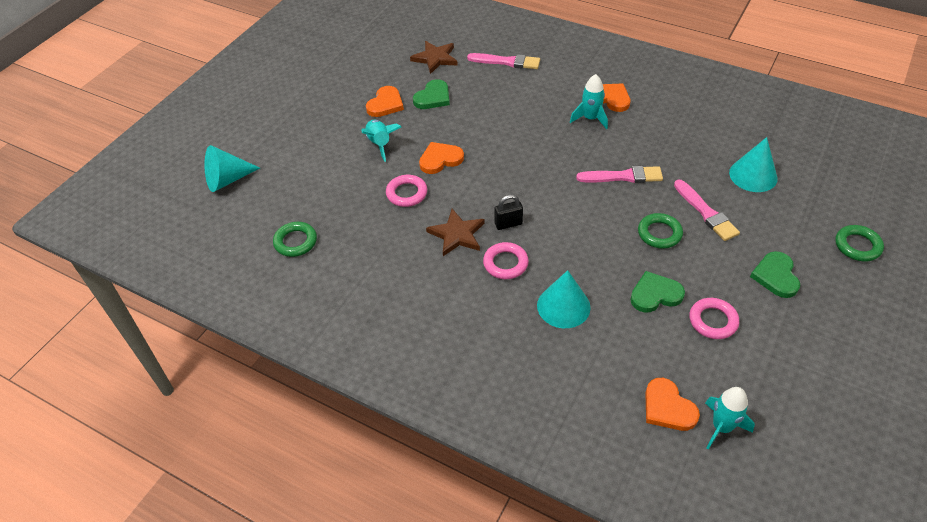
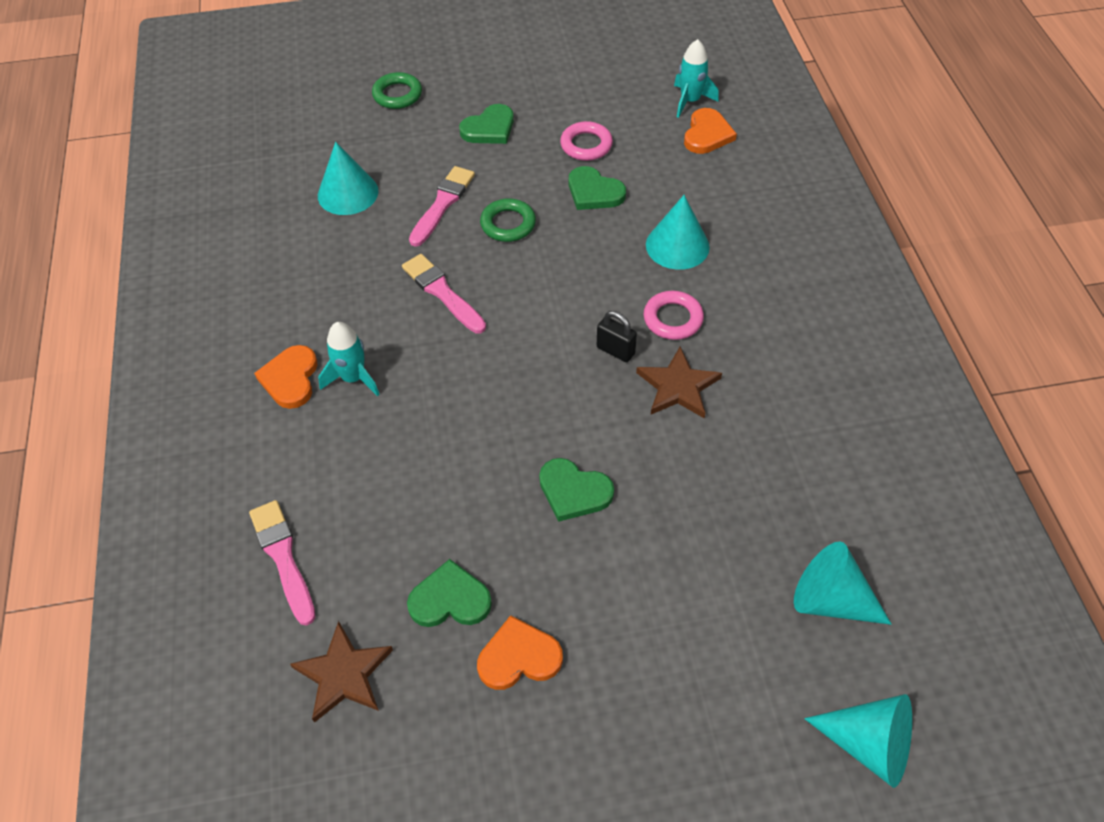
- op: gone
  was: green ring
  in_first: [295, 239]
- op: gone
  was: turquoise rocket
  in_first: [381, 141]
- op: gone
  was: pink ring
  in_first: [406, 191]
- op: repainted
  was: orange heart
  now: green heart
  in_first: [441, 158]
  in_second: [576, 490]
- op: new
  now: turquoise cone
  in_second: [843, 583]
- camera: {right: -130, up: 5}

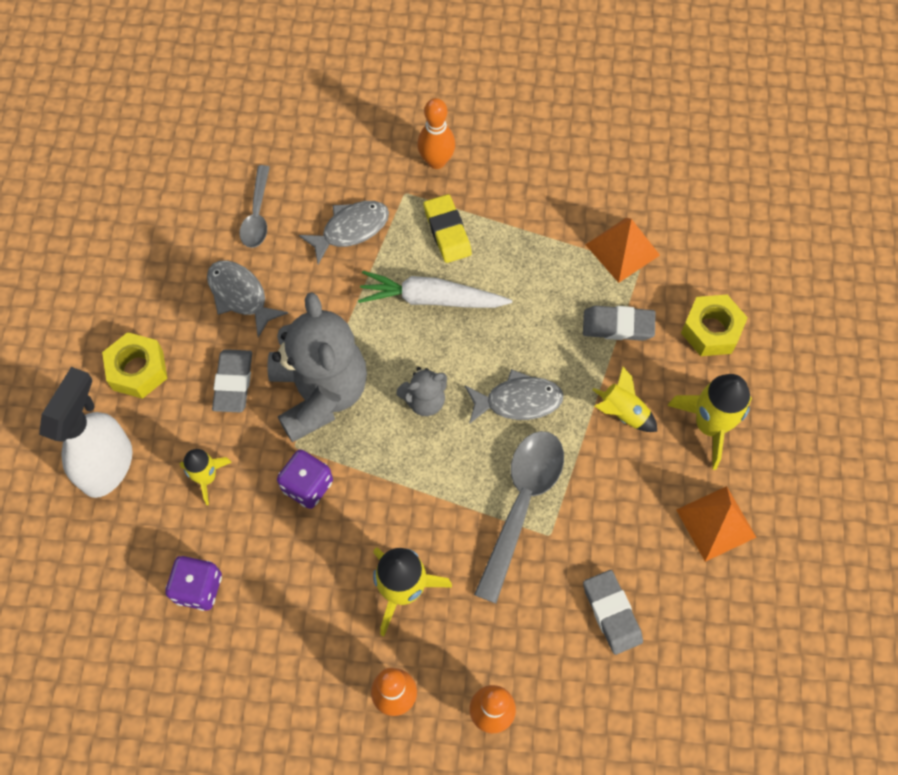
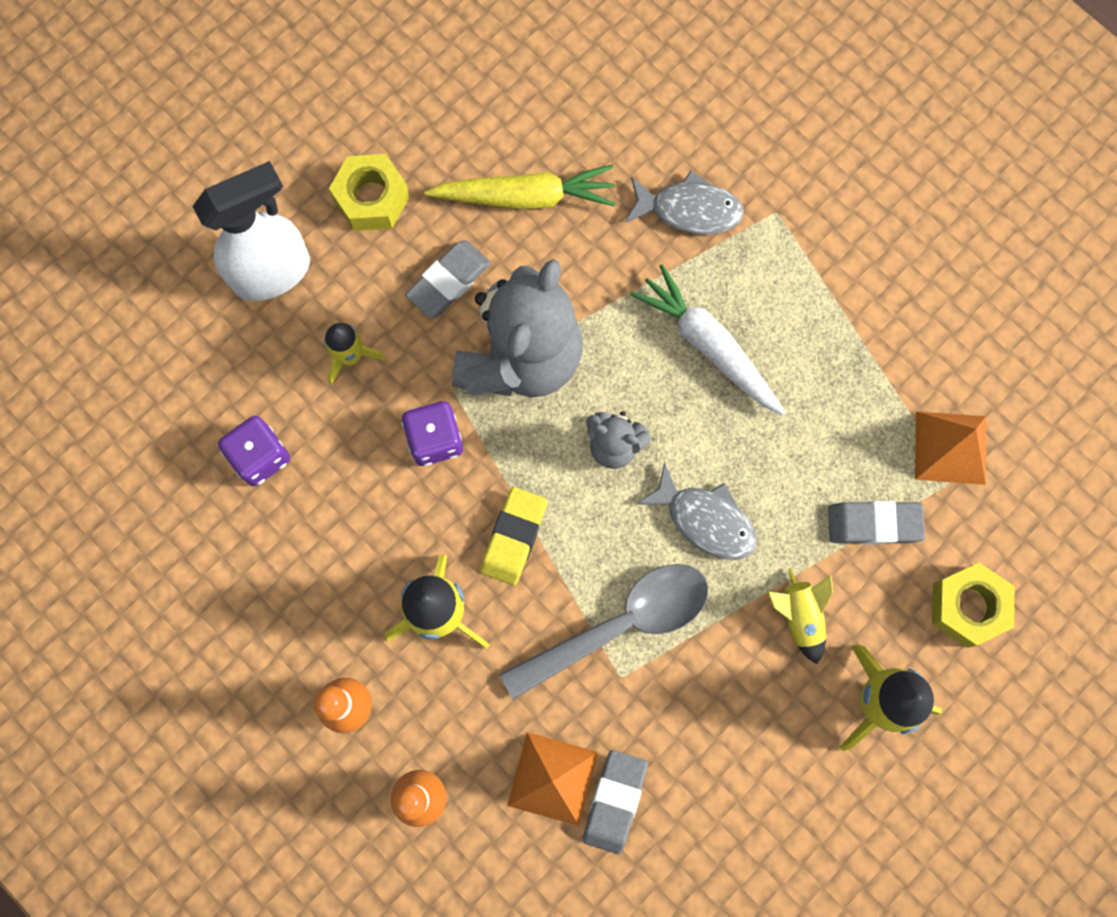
- op: swapped
  was: grey fish
  now: yellow carrot
  in_first: [247, 298]
  in_second: [520, 187]
- op: gone
  was: grey spoon
  in_first: [255, 206]
- op: gone
  was: orange bowling pin
  in_first: [436, 133]
- op: shifted
  was: yellow eraser
  in_first: [448, 228]
  in_second: [514, 536]
- op: rotated
  was: grey eraser
  in_first: [619, 323]
  in_second: [876, 522]
  clockwise: -45
- op: shifted
  was: orange pyramid
  in_first: [716, 524]
  in_second: [552, 779]
- camera: {right: 40, up: 10}

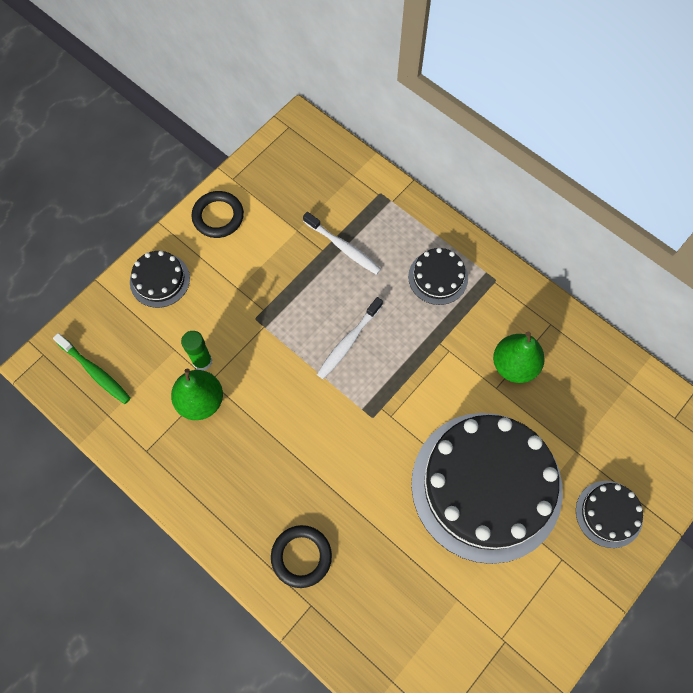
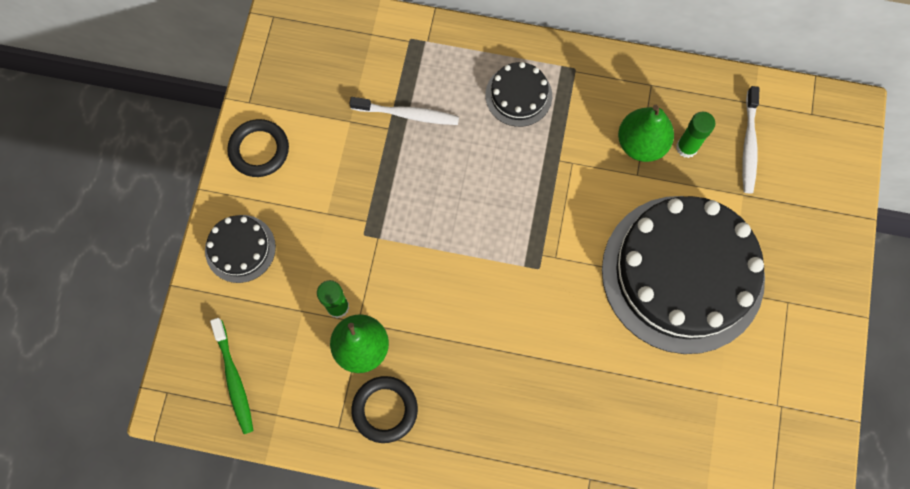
- op: rotated
  was: green toothbrush
  in_first: [92, 368]
  in_second: [232, 376]
  clockwise: 60
- op: shifted
  was: black ring
  in_first: [301, 556]
  in_second: [384, 409]
- op: shifted
  was: white toothbrush
  in_first: [350, 338]
  in_second: [750, 139]
- op: gone
  was: black cake
  in_first: [609, 514]
- op: new
  now: green glue stick
  in_second: [695, 135]
- camera: {right: -30, up: 5}

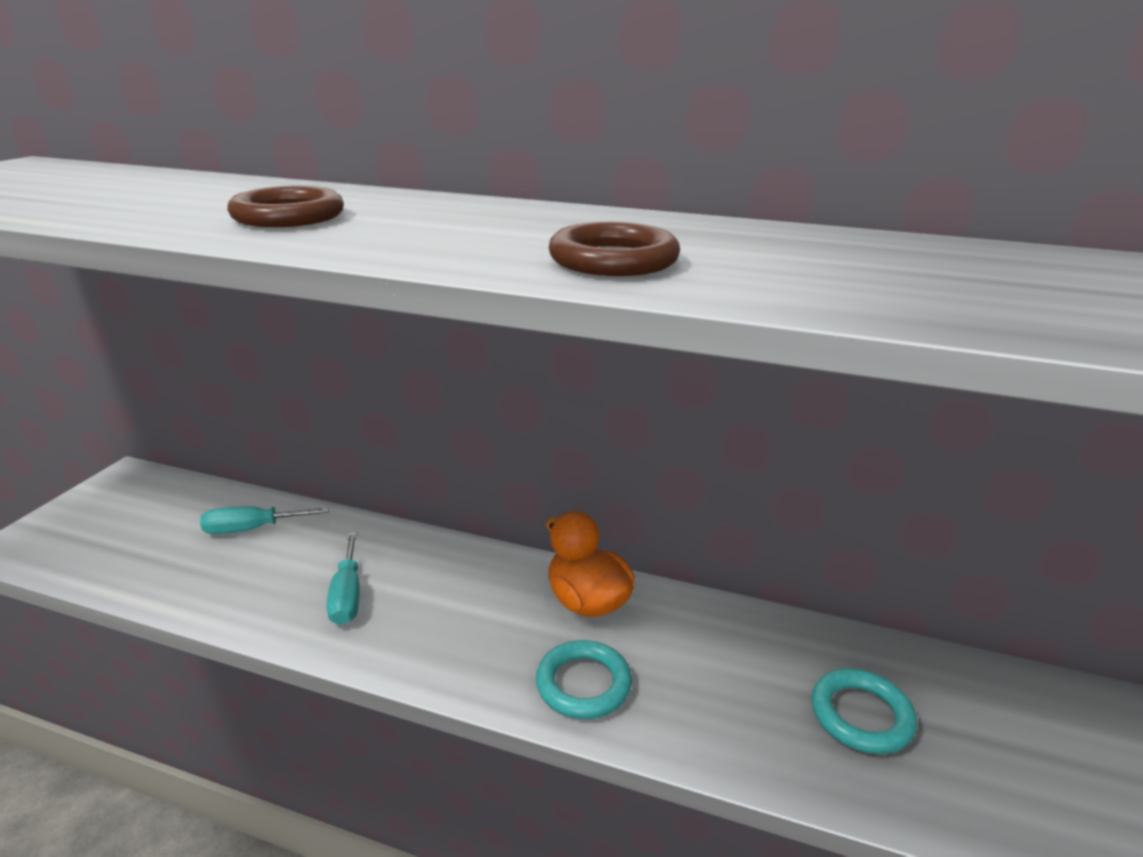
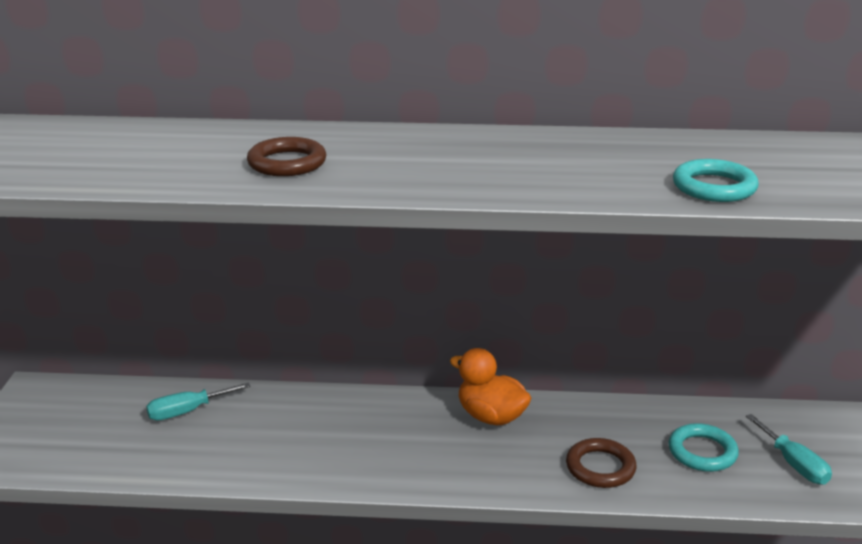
- op: shifted
  was: turquoise screwdriver
  in_first: [343, 578]
  in_second: [789, 449]
- op: shifted
  was: turquoise ring
  in_first: [584, 679]
  in_second: [716, 180]
- op: shifted
  was: brown ring
  in_first: [614, 249]
  in_second: [601, 463]
- camera: {right: -15, up: 0}

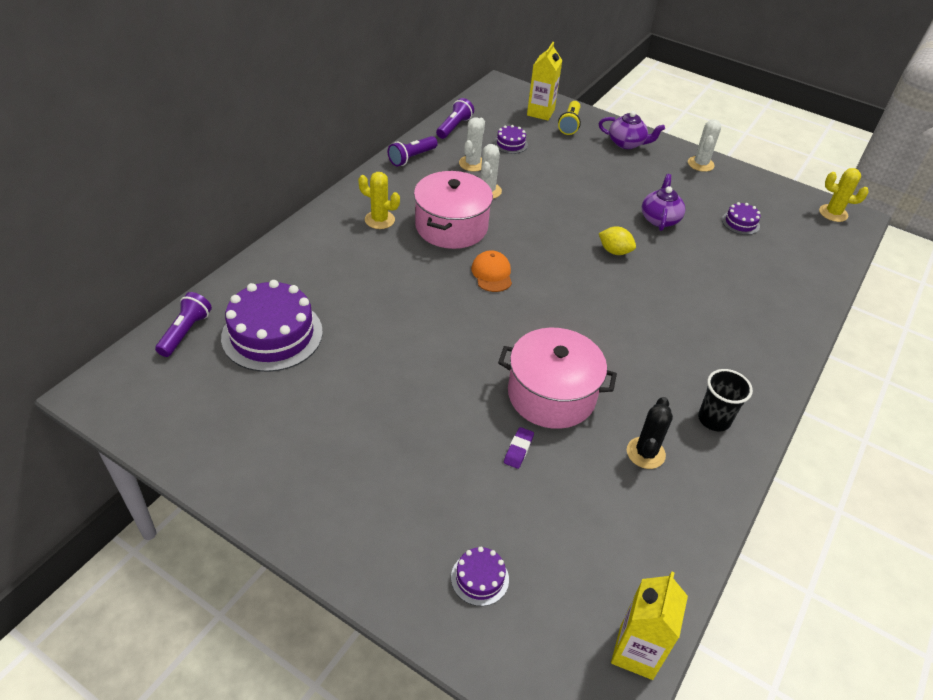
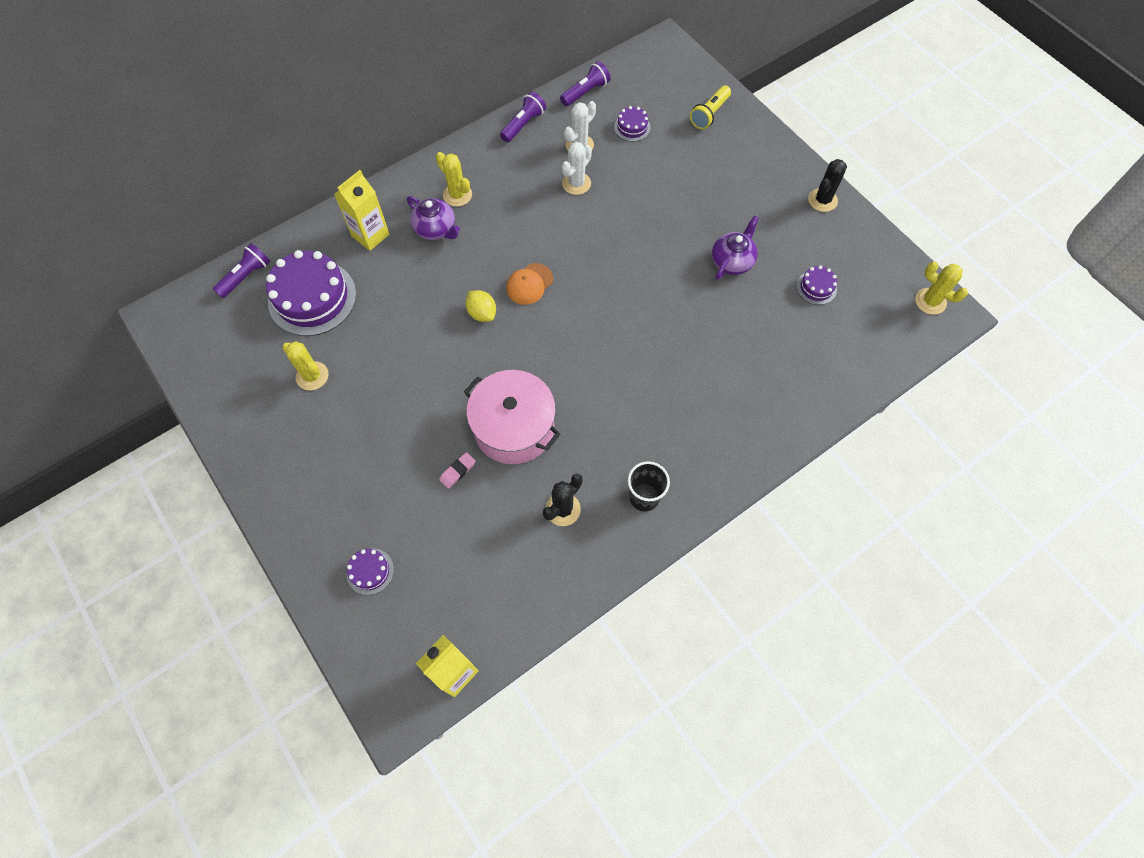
- op: rotated
  was: purple flashlight
  in_first: [413, 151]
  in_second: [523, 117]
  clockwise: 150
- op: gone
  was: pink pot
  in_first: [453, 210]
- op: rotated
  was: orange cap
  in_first: [491, 271]
  in_second: [529, 284]
  clockwise: -150
- op: repainted
  was: purple eraser
  now: pink eraser
  in_first: [519, 448]
  in_second: [457, 470]
- op: shifted
  was: yellow carton
  in_first: [545, 81]
  in_second: [362, 210]
- op: shifted
  was: purple teapot
  in_first: [632, 130]
  in_second: [433, 218]
- op: shifted
  was: yellow lemon
  in_first: [617, 240]
  in_second: [480, 306]
- op: repainted
  was: white cactus
  now: black cactus
  in_first: [704, 145]
  in_second: [827, 185]
- op: new
  now: yellow cactus
  in_second: [306, 365]
- camera: {right: 25, up: 20}

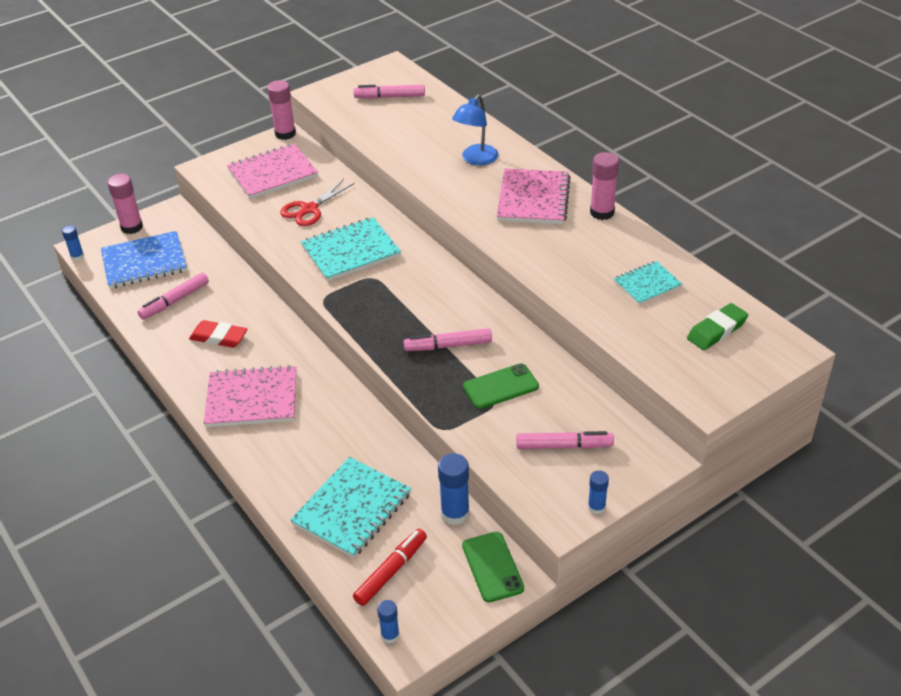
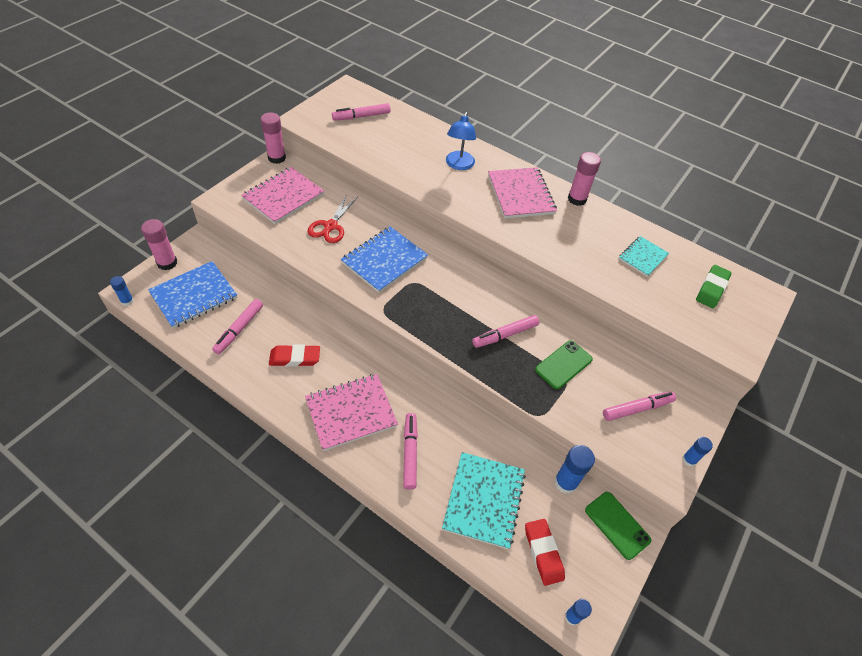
- op: repainted
  was: turquoise notebook
  now: blue notebook
  in_first: [351, 249]
  in_second: [384, 259]
- op: swapped
  was: red marker
  now: red eraser
  in_first: [390, 567]
  in_second: [545, 552]
- op: new
  now: pink marker
  in_second: [410, 451]
- camera: {right: -25, up: 10}

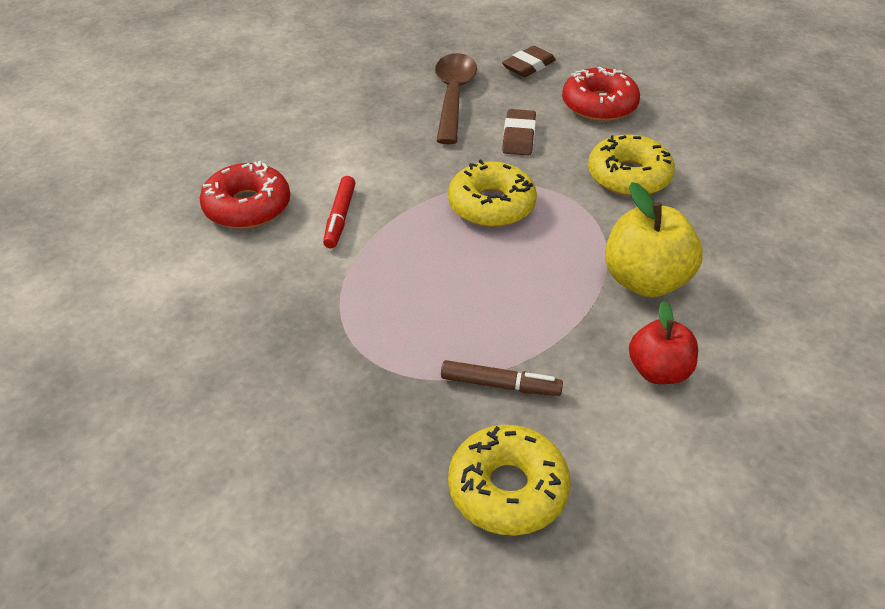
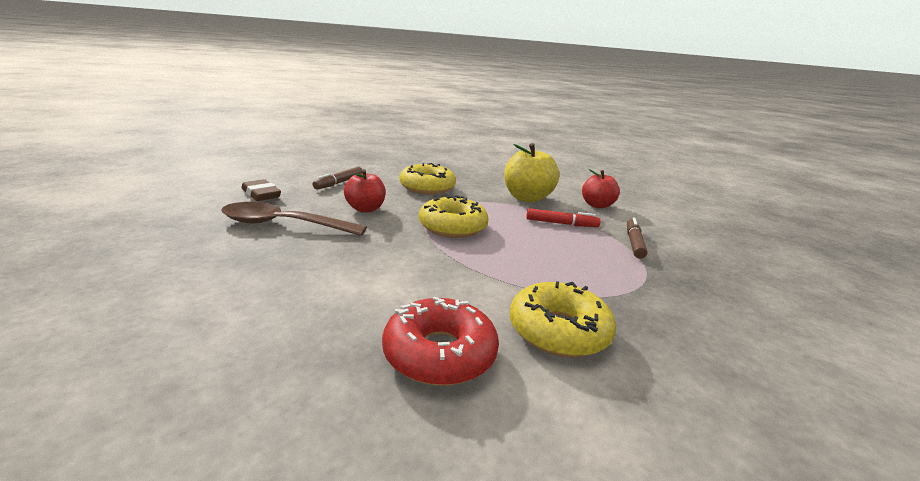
- op: shifted
  was: red marker
  in_first: [339, 212]
  in_second: [563, 217]
- op: shifted
  was: yellow donut
  in_first: [509, 480]
  in_second: [563, 319]
- op: swapped
  was: brown eraser
  now: red apple
  in_first: [519, 132]
  in_second: [365, 191]
- op: swapped
  was: red donut
  now: brown marker
  in_first: [601, 93]
  in_second: [337, 178]
- camera: {right: -90, up: -20}

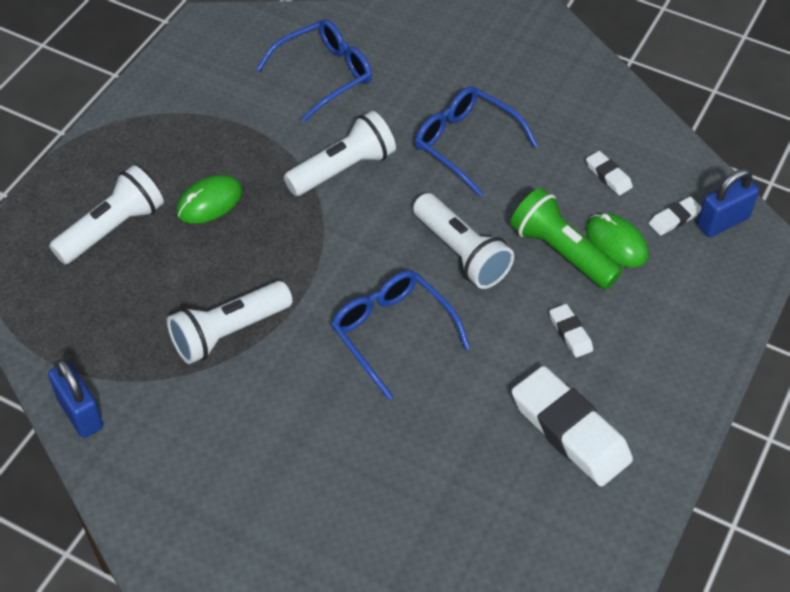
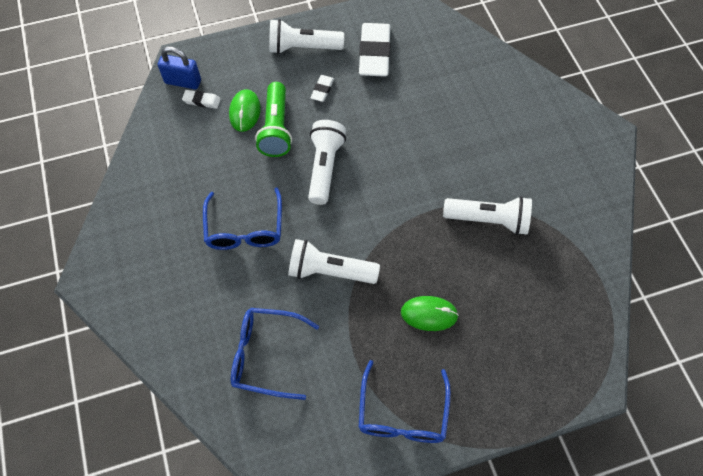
- op: gone
  was: blue padlock
  in_first: [75, 398]
- op: shifted
  was: white flashlight
  in_first: [106, 214]
  in_second: [306, 36]
- op: shifted
  was: blue glasses
  in_first: [400, 335]
  in_second: [404, 401]
- op: gone
  was: white eraser
  in_first: [609, 173]
- camera: {right: -135, up: 10}

